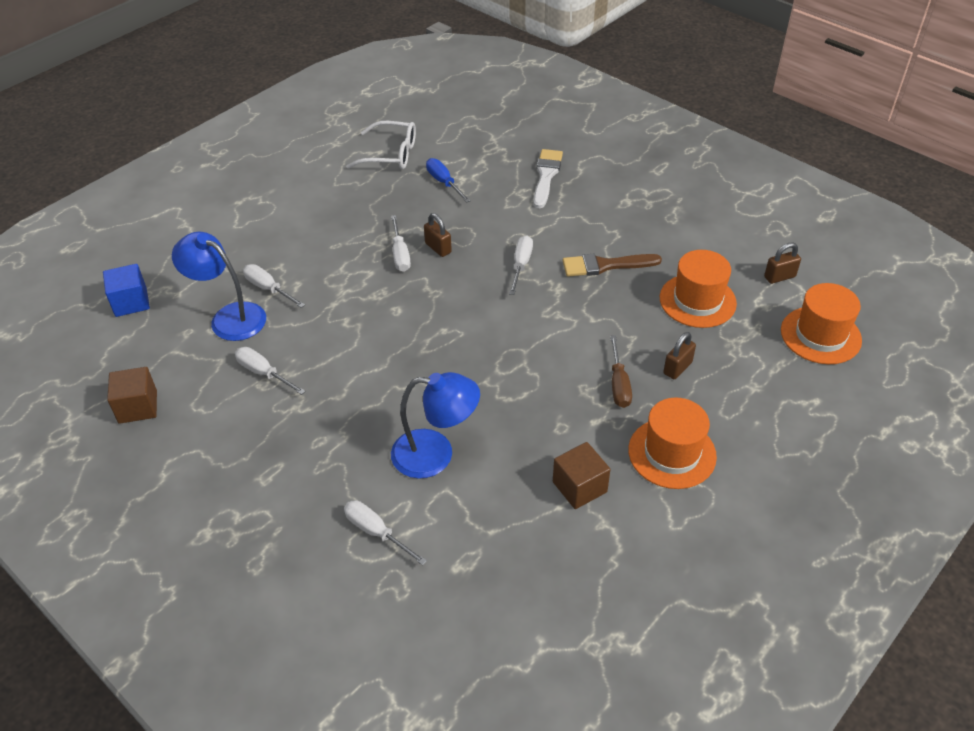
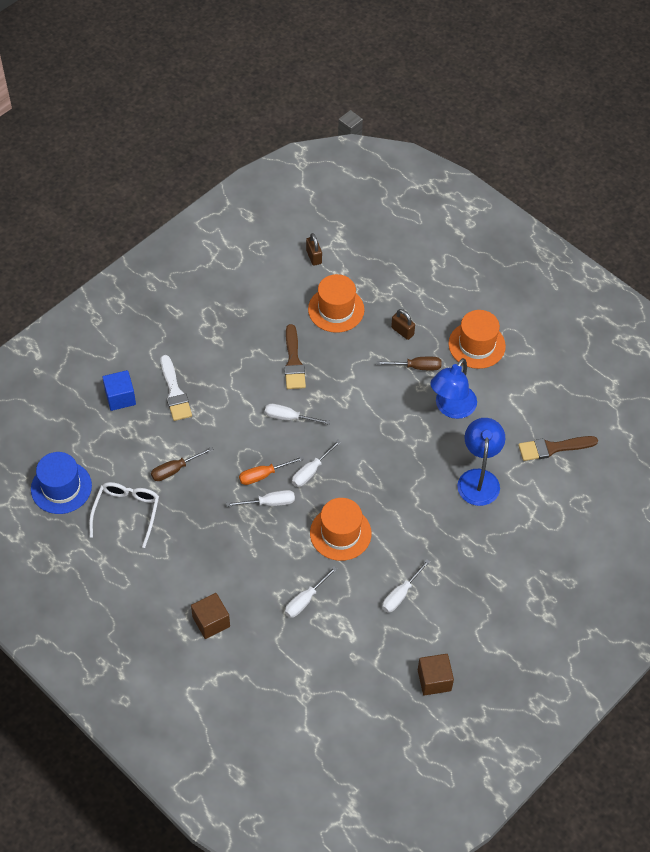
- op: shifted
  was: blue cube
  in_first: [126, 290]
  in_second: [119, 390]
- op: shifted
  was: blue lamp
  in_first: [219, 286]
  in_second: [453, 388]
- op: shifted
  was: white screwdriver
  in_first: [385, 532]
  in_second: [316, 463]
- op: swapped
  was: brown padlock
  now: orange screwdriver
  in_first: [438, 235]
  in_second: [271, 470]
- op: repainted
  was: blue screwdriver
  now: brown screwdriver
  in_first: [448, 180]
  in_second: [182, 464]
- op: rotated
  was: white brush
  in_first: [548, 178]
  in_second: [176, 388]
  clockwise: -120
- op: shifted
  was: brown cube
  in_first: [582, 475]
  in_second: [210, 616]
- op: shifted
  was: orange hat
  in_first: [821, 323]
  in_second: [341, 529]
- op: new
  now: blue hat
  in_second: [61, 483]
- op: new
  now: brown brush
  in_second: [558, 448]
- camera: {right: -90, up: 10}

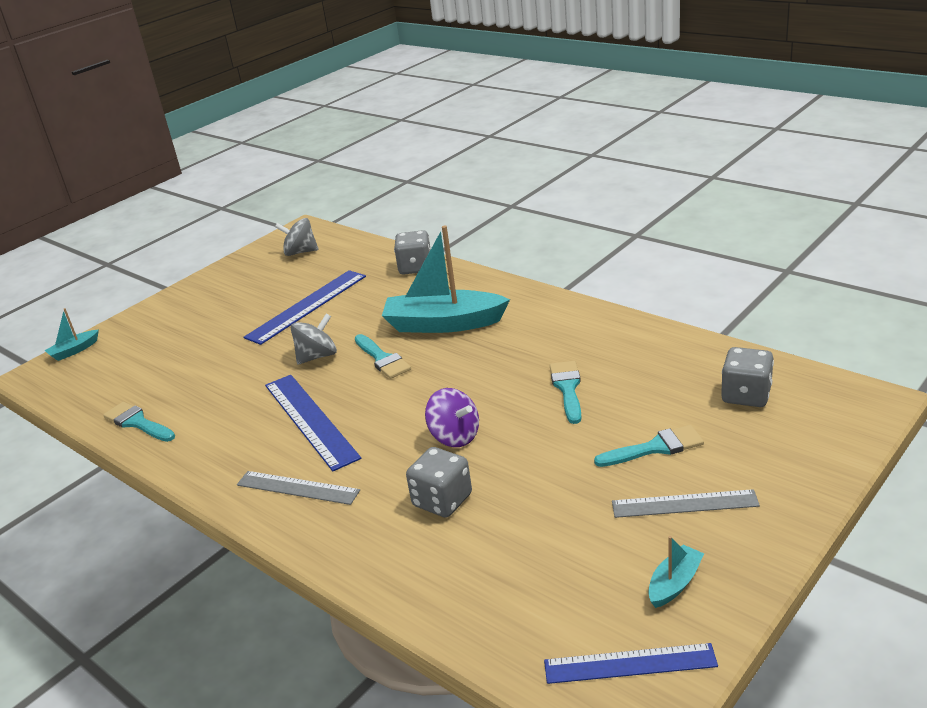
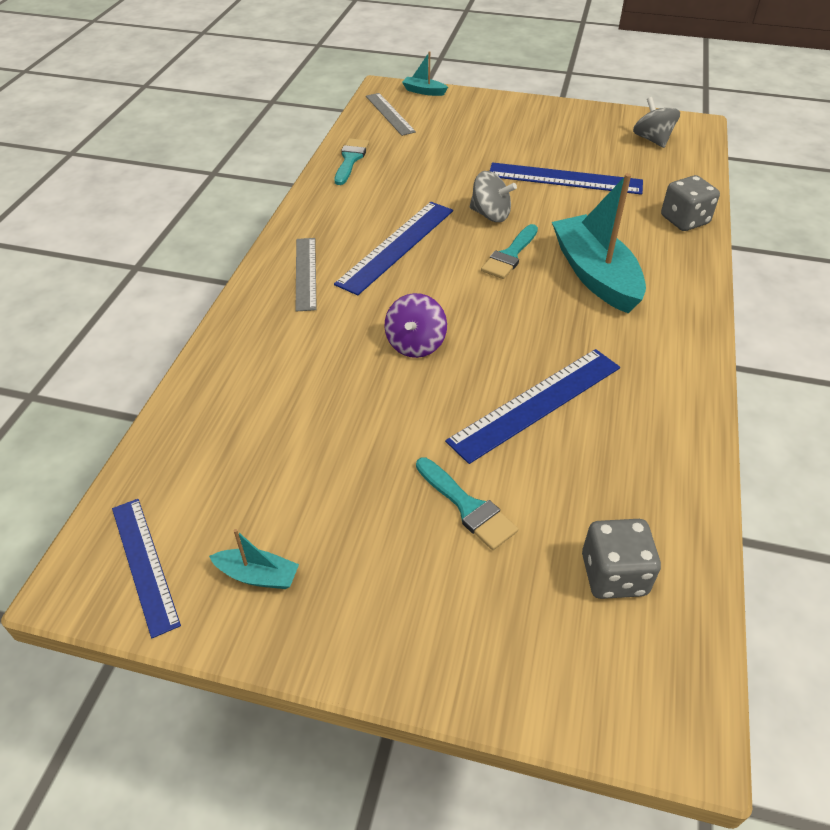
- op: gone
  was: grey dice
  in_first: [439, 482]
- op: swapped
  was: turquoise brush
  now: blue ruler
  in_first: [566, 392]
  in_second: [532, 406]
- op: shifted
  was: grey ruler
  in_first: [686, 503]
  in_second: [391, 114]
- camera: {right: 60, up: 15}

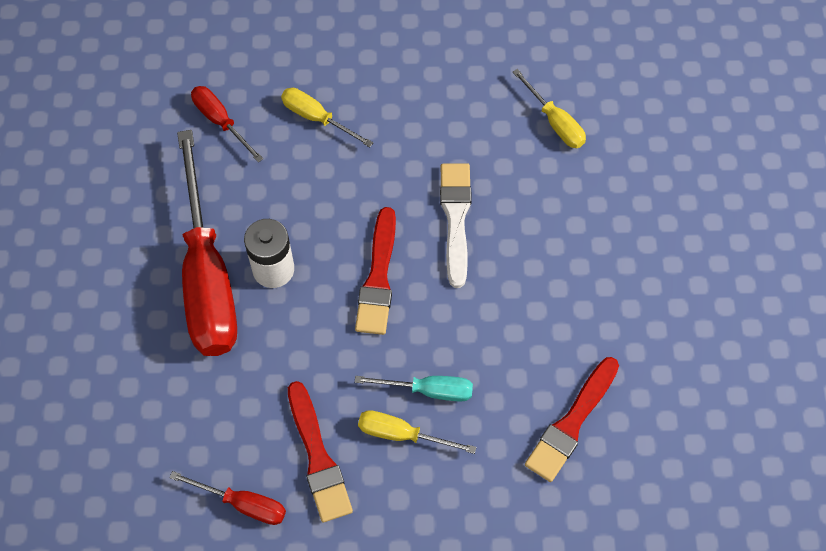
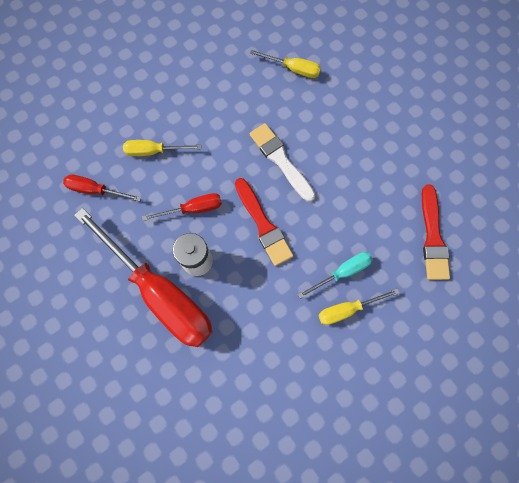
- op: shifted
  was: red screwdriver
  in_first: [227, 498]
  in_second: [182, 207]
- op: gone
  was: red brush
  in_first: [320, 451]
- camera: {right: -35, up: 10}

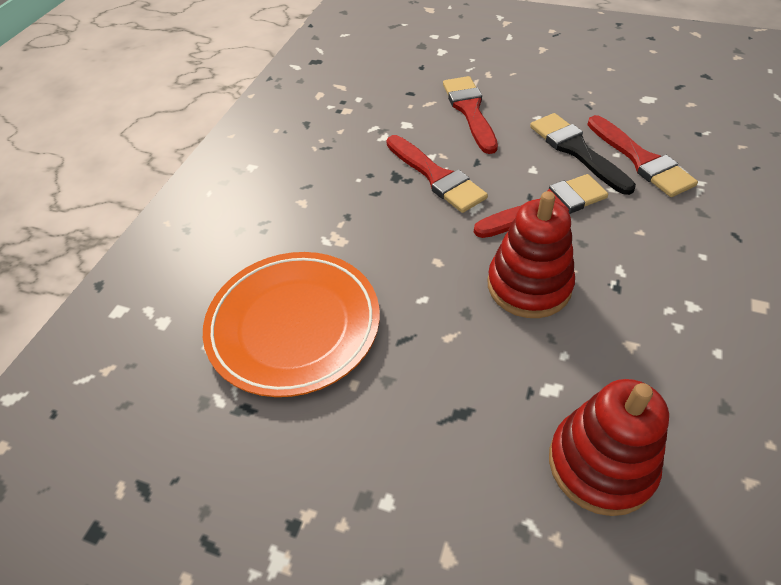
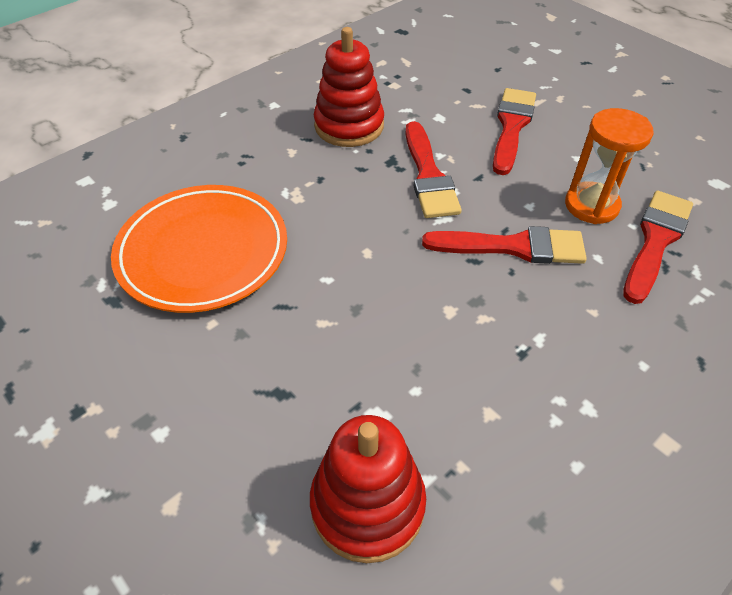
- op: shifted
  was: red stacking toy
  in_first: [531, 254]
  in_second: [349, 87]
- op: swapped
  was: black brush
  now: orange hourglass
  in_first: [583, 154]
  in_second: [609, 166]
- op: rotated
  was: red brush
  in_first: [642, 156]
  in_second: [658, 247]
  clockwise: -150
- camera: {right: 25, up: 0}

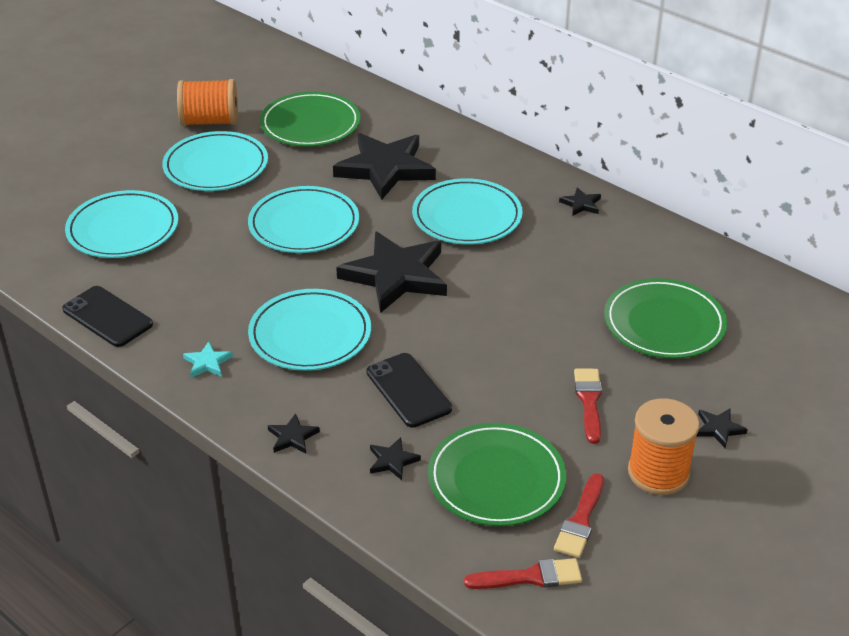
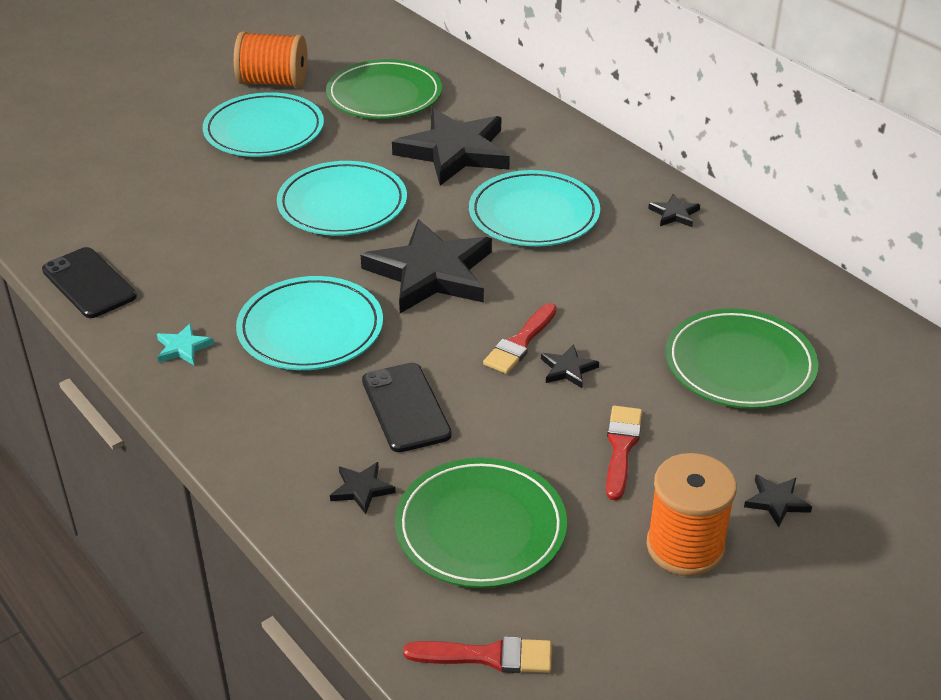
- op: gone
  was: turquoise plate
  in_first: [121, 224]
- op: shifted
  was: black star
  in_first: [294, 433]
  in_second: [570, 366]
- op: shifted
  was: red brush
  in_first: [579, 515]
  in_second: [520, 338]
- camera: {right: 10, up: 0}

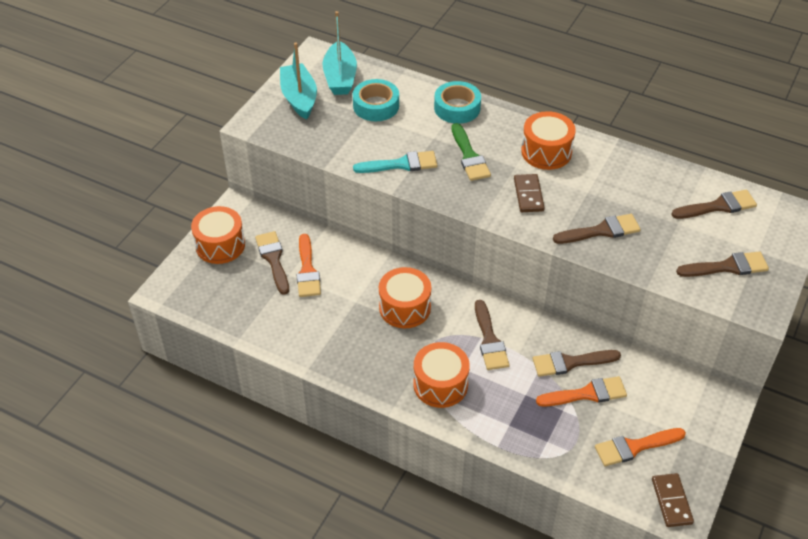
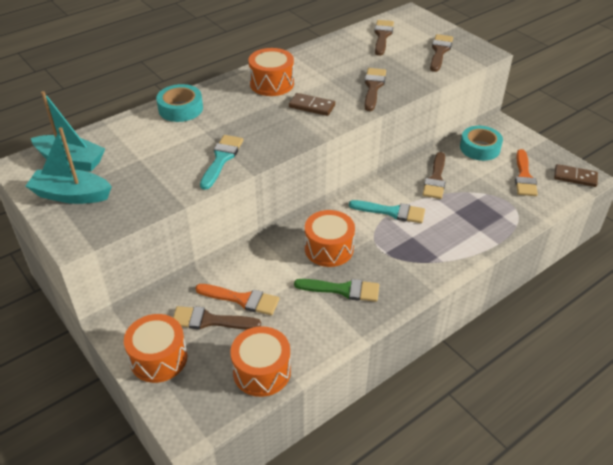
- op: shifted
  was: turquoise tape
  in_first: [376, 100]
  in_second: [481, 143]
- op: shifted
  was: orange drum
  in_first: [441, 375]
  in_second: [260, 361]
- op: shifted
  was: green brush
  in_first: [471, 152]
  in_second: [336, 290]
- op: repainted
  was: brown brush
  now: turquoise brush
  in_first: [492, 335]
  in_second: [387, 211]
- op: gone
  was: orange brush
  in_first: [581, 391]
- camera: {right: -65, up: -5}

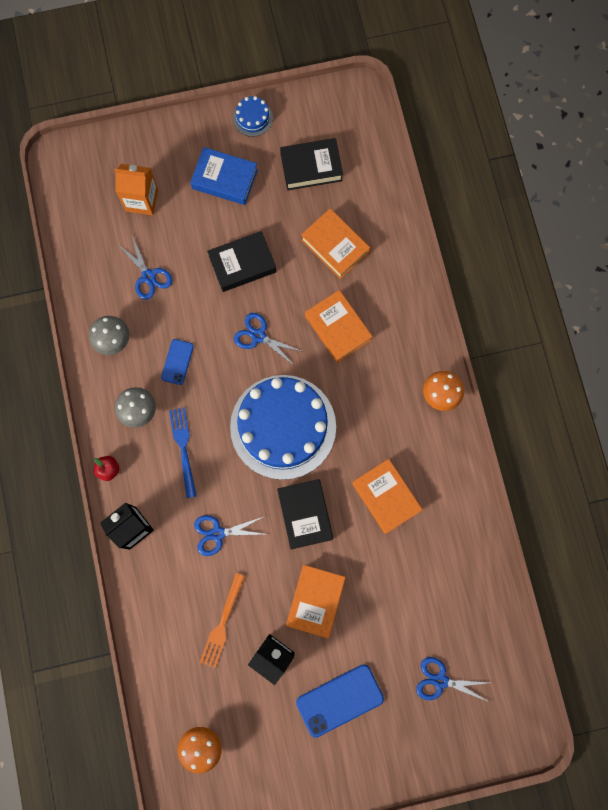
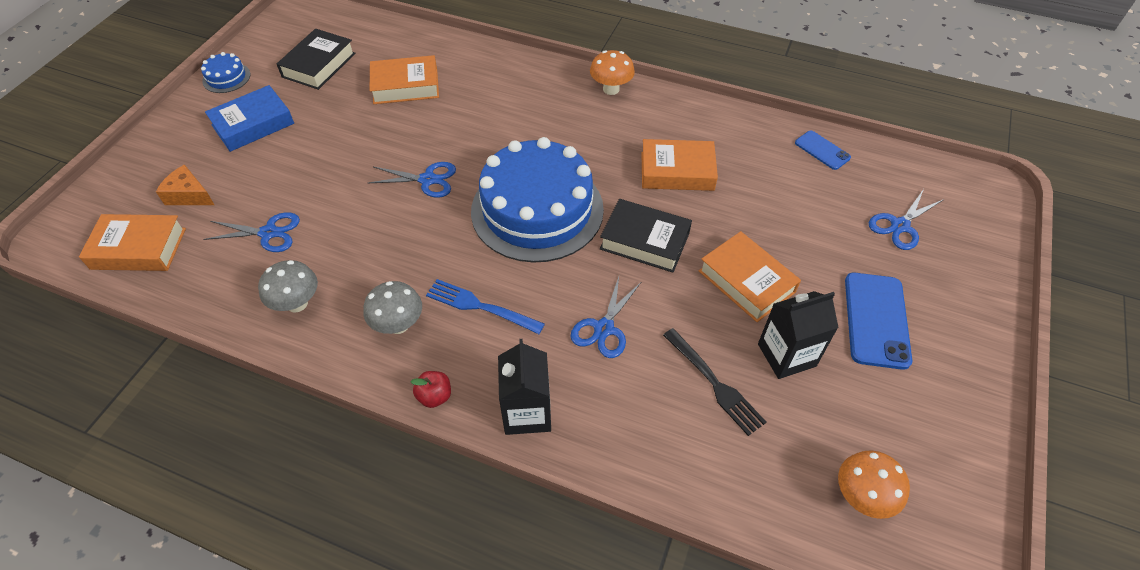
- op: swapped
  was: orange carton
  now: orange cheese
  in_first: [136, 189]
  in_second: [185, 185]
- op: shifted
  was: blue phone
  in_first: [177, 362]
  in_second: [823, 150]
- op: repainted
  was: orange fork
  now: black fork
  in_first: [222, 620]
  in_second: [714, 382]
- op: gone
  was: black book
  in_first: [241, 261]
- op: rotated
  was: blue scissors
  in_first: [269, 339]
  in_second: [412, 180]
  clockwise: -150
- op: shifted
  was: orange book
  in_first: [339, 326]
  in_second: [132, 242]
- camera: {right: -55, up: -25}

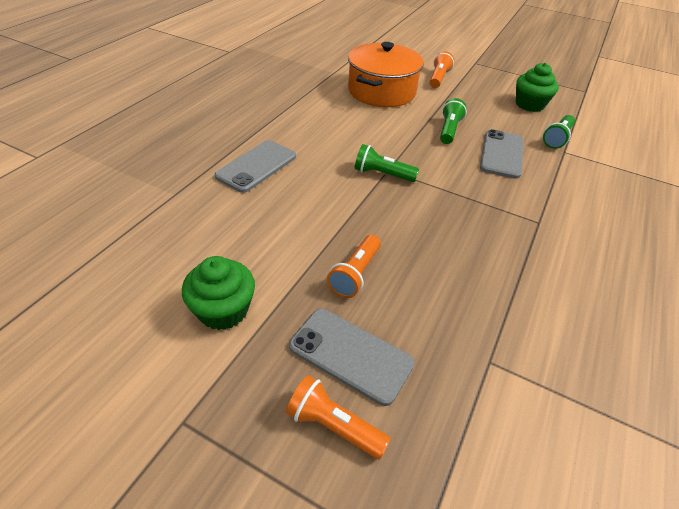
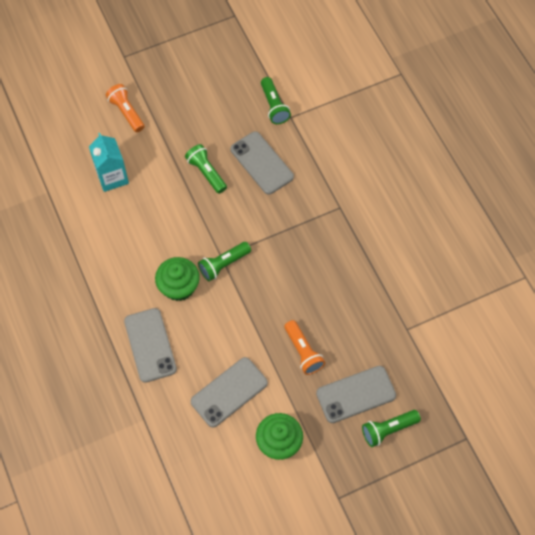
- op: repainted
  was: orange flashlight
  now: green flashlight
  in_first: [338, 417]
  in_second: [391, 428]
- op: swapped
  was: orange pot
  now: turquoise carton
  in_first: [386, 74]
  in_second: [109, 162]
- op: shifted
  was: green cupcake
  in_first: [537, 87]
  in_second: [177, 279]
- op: new
  now: grey phone
  in_second: [229, 392]
- camera: {right: -50, up: 20}

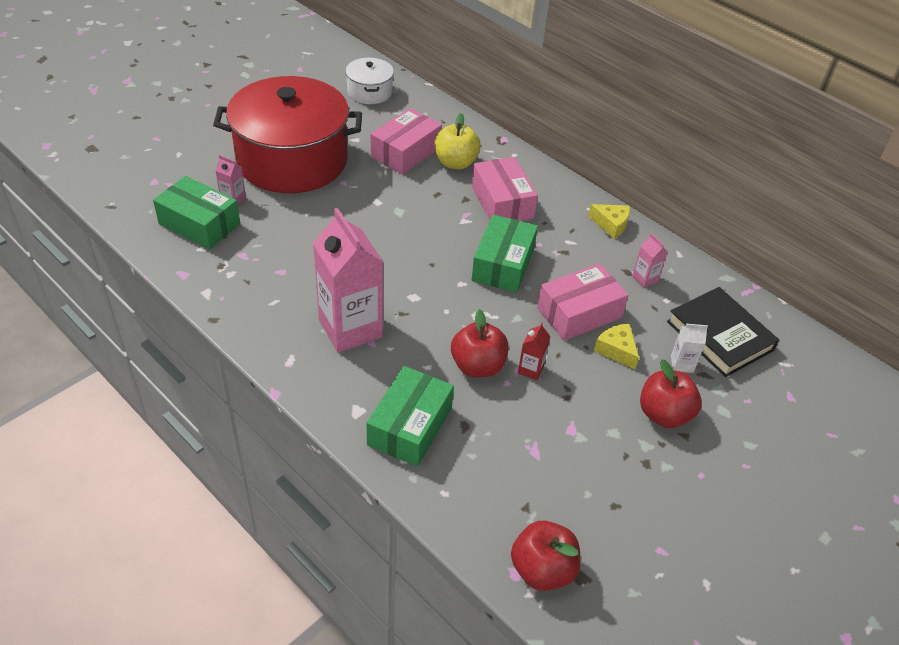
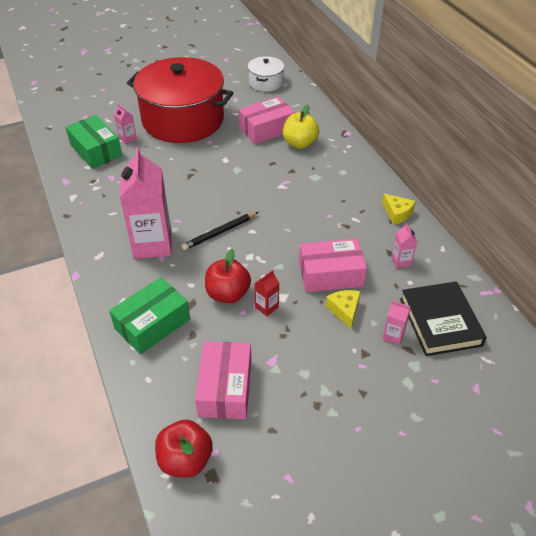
- op: shifted
  was: pink box
  in_first: [505, 189]
  in_second: [223, 380]
- op: gone
  was: green box
  in_first: [505, 254]
- op: gone
  was: red apple
  in_first: [671, 393]
- op: repainted
  was: white carton
  now: pink carton
  in_first: [689, 348]
  in_second: [396, 322]
- op: new
  now: black pencil
  in_second: [219, 231]
- camera: {right: 25, up: 0}

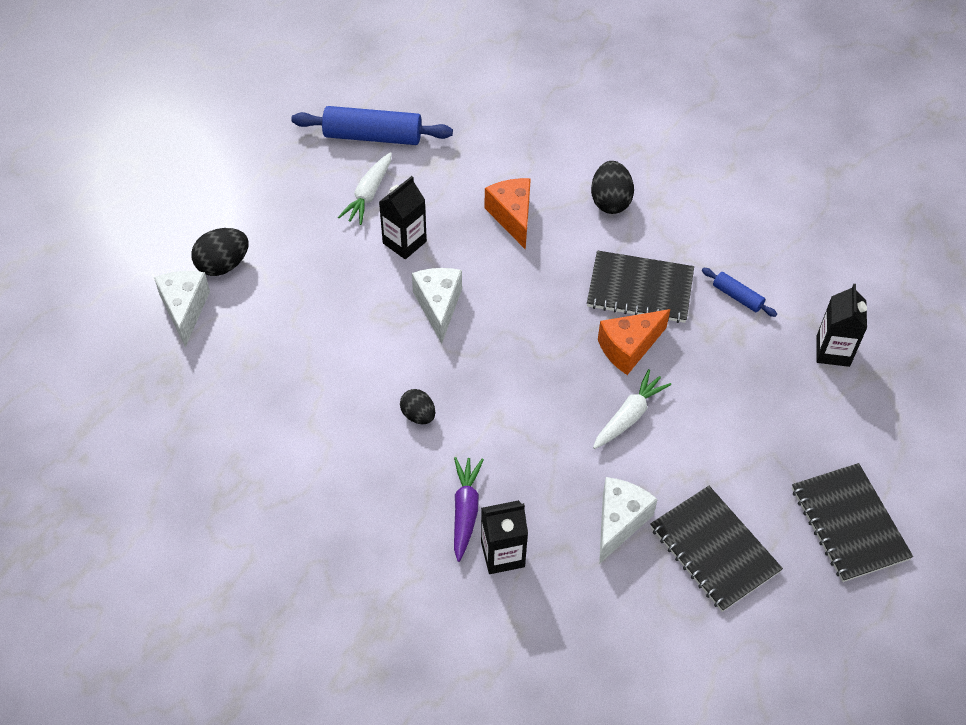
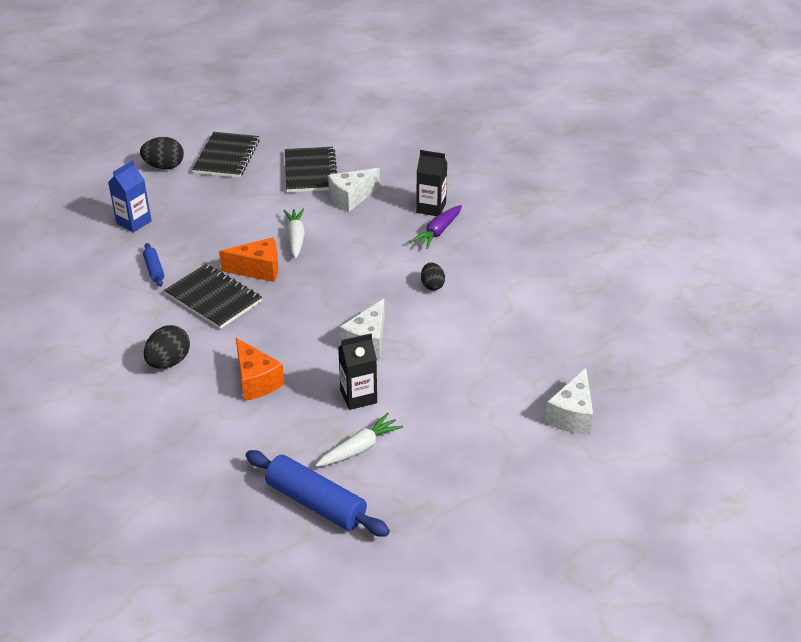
- op: shifted
  was: black egg
  in_first: [220, 252]
  in_second: [162, 153]
- op: rotated
  was: orange cheese
  in_first: [507, 214]
  in_second: [260, 369]
  clockwise: -45
- op: rotated
  was: white carrot
  in_first: [632, 409]
  in_second: [294, 233]
  clockwise: 105
- op: repainted
  was: black carton
  now: blue carton
  in_first: [841, 325]
  in_second: [130, 196]
- camera: {right: -150, up: -15}

